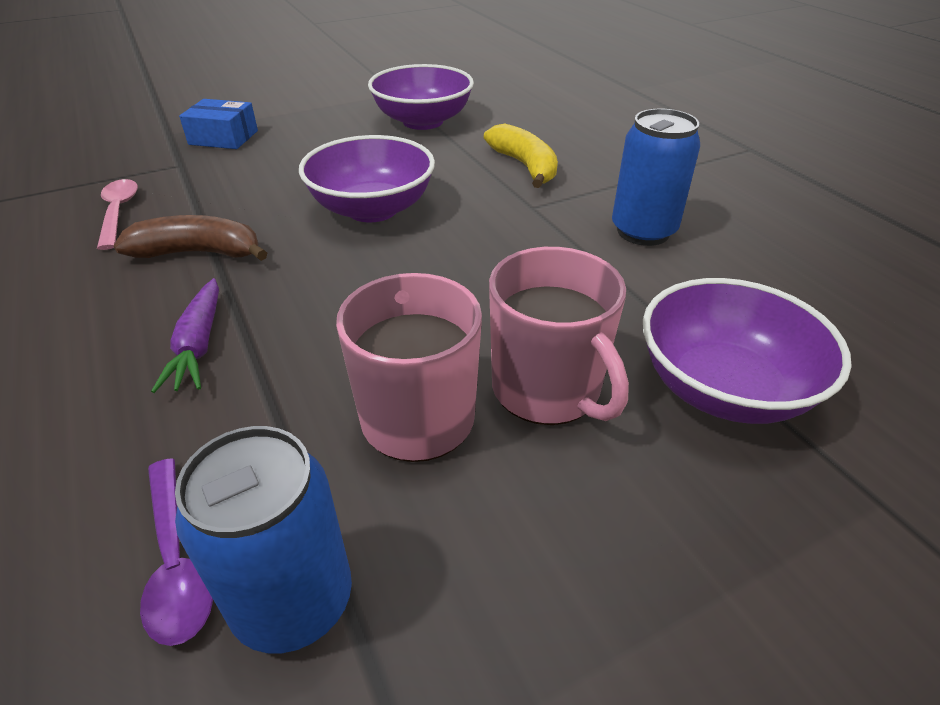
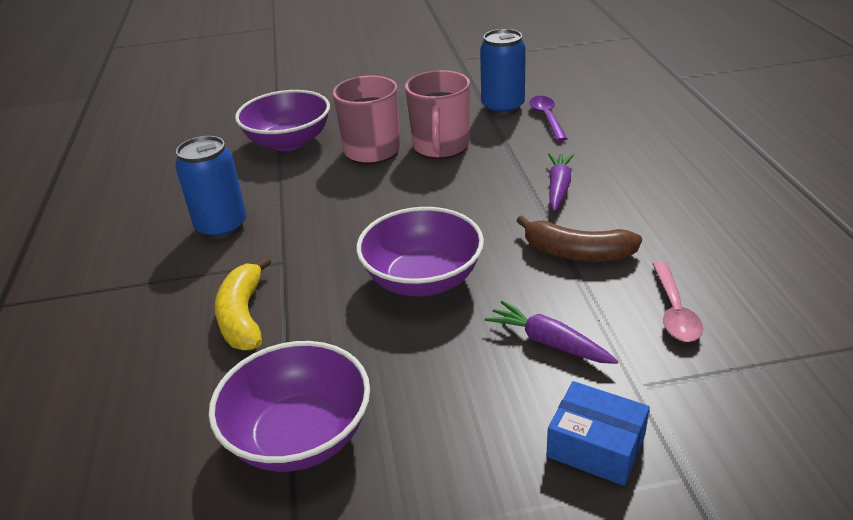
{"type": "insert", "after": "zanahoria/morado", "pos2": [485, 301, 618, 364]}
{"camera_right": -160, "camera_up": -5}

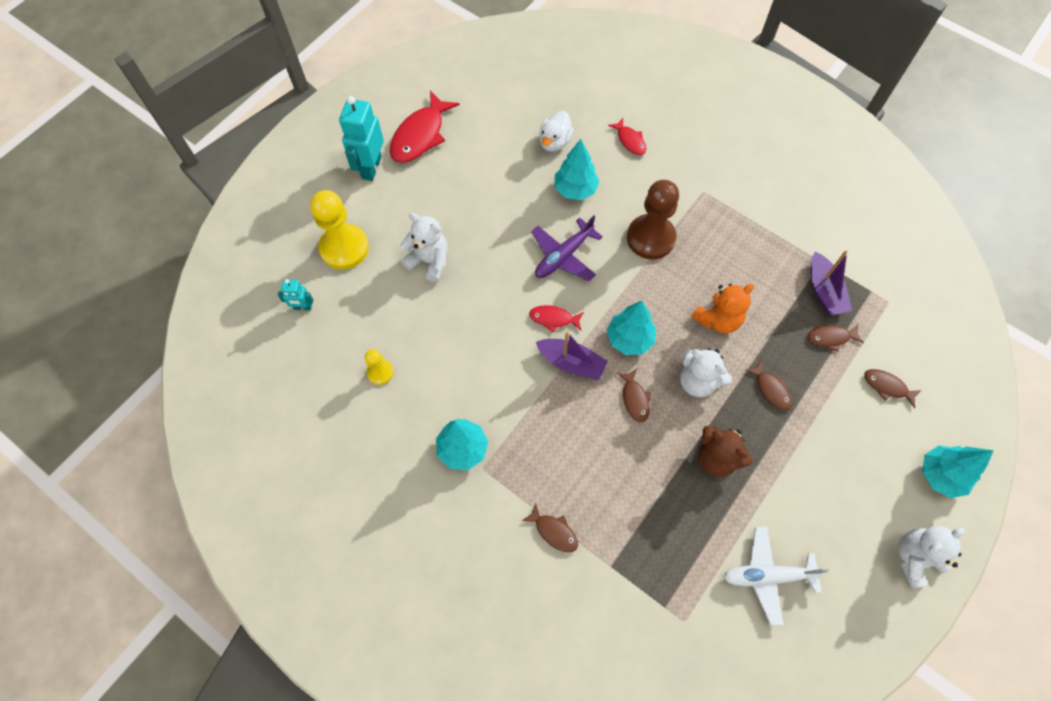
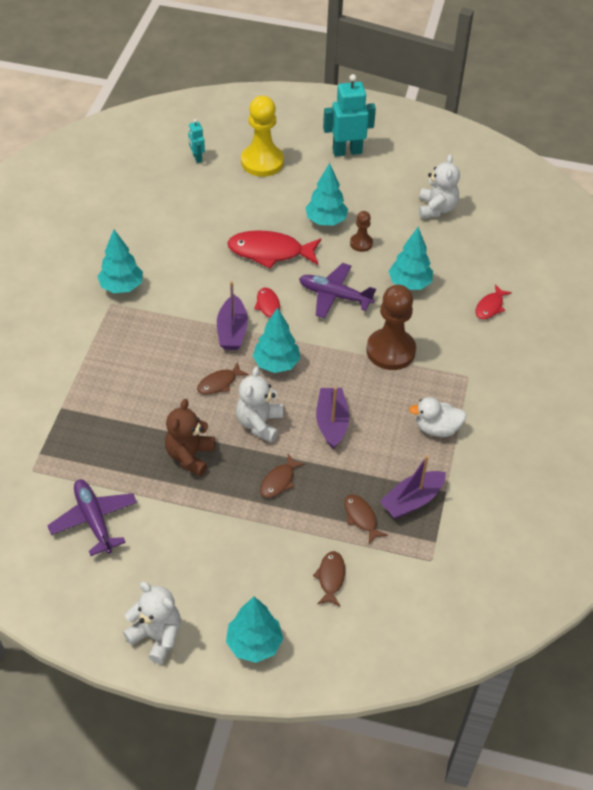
{"type": "delete", "before": "peón/amarillo", "pos1": [365, 349, 394, 385]}
{"type": "delete", "before": "pez/marrón", "pos1": [521, 503, 578, 553]}
{"type": "insert", "after": "árbol/turquesa", "pos2": [305, 163, 348, 226]}
{"type": "insert", "after": "peón/marrón", "pos2": [350, 211, 373, 252]}
{"type": "move", "before": "pez/rojo", "pos1": [390, 91, 460, 163], "pos2": [227, 230, 321, 269]}
{"type": "move", "before": "osito/blanco", "pos1": [400, 213, 447, 282], "pos2": [419, 154, 460, 218]}
{"type": "move", "before": "pato/blanco", "pos1": [539, 111, 574, 152], "pos2": [409, 397, 466, 437]}
{"type": "replace", "before": "osito/naranja", "after": "barco/morado", "pos1": [691, 284, 754, 334], "pos2": [316, 387, 349, 449]}
{"type": "recolor", "before": "avión/blanco", "after": "avión/morado", "pos1": [723, 527, 829, 626], "pos2": [47, 479, 137, 556]}
{"camera_right": 65, "camera_up": -15}

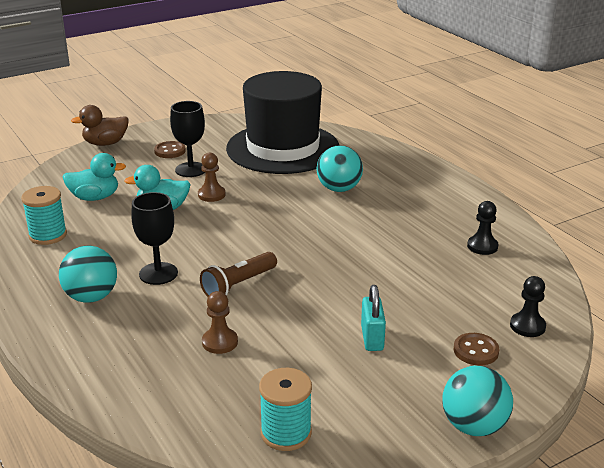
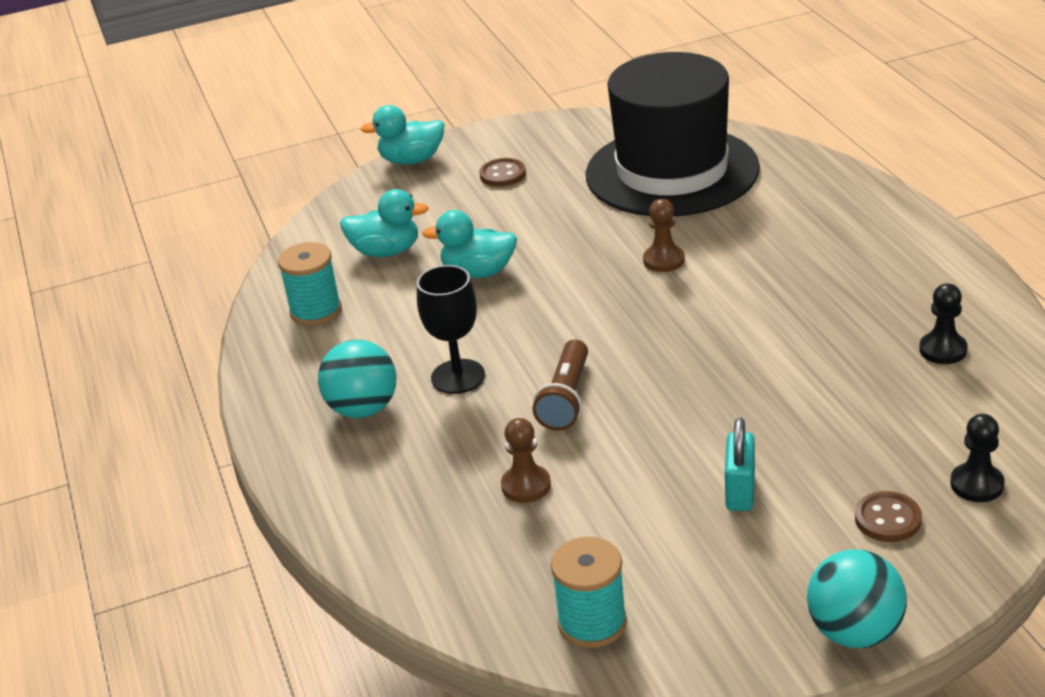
{"type": "delete", "before": "copa/negro", "pos1": [170, 101, 205, 177]}
{"type": "delete", "before": "pelota/turquesa", "pos1": [316, 145, 363, 192]}
{"type": "move", "before": "peón/marrón", "pos1": [198, 152, 225, 202], "pos2": [643, 199, 685, 272]}
{"type": "recolor", "before": "pato/marrón", "after": "pato/turquesa", "pos1": [71, 105, 129, 146], "pos2": [361, 105, 445, 165]}
{"type": "rotate", "before": "lámpara de mano/marrón", "pos1": [200, 252, 277, 297], "pos2": [533, 339, 588, 431], "turn": -45}
{"camera_right": 15, "camera_up": 5}

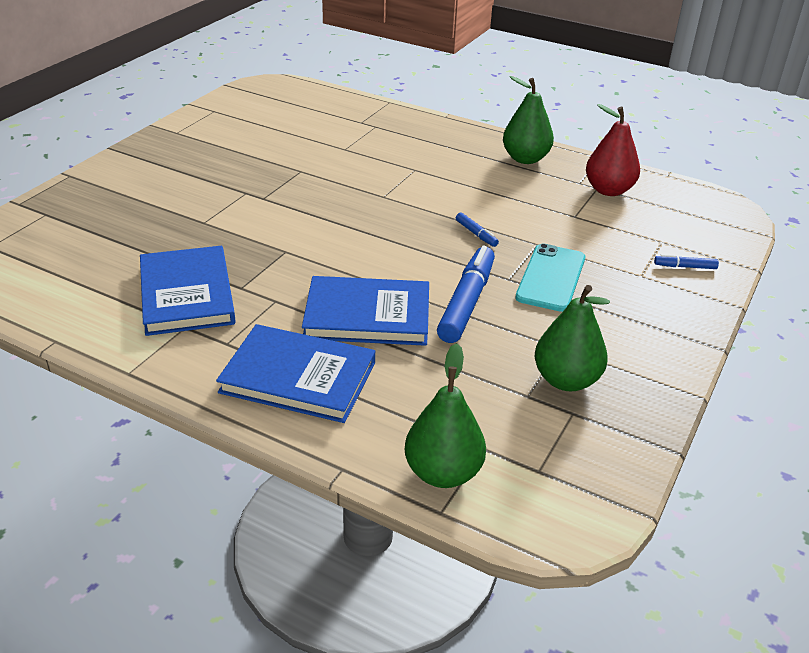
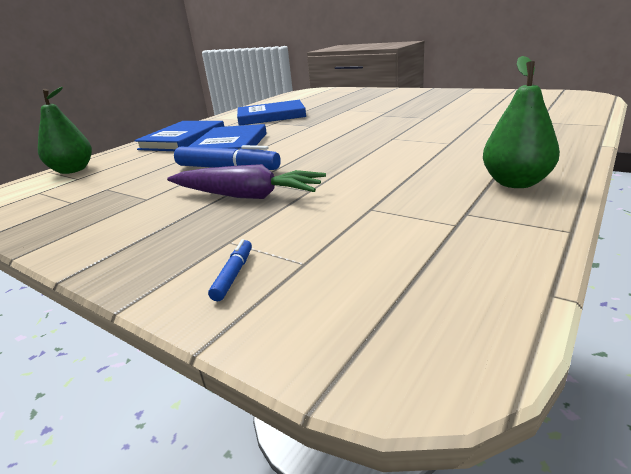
{"type": "delete", "before": "rotulador/azul", "pos1": [456, 213, 499, 247]}
{"type": "delete", "before": "pera/verde", "pos1": [535, 285, 610, 391]}
{"type": "delete", "before": "pera/rojo", "pos1": [586, 104, 640, 196]}
{"type": "replace", "before": "móvil/turquesa", "after": "zanahoria/morado", "pos1": [515, 243, 585, 312], "pos2": [167, 164, 326, 199]}
{"camera_right": 100, "camera_up": -10}

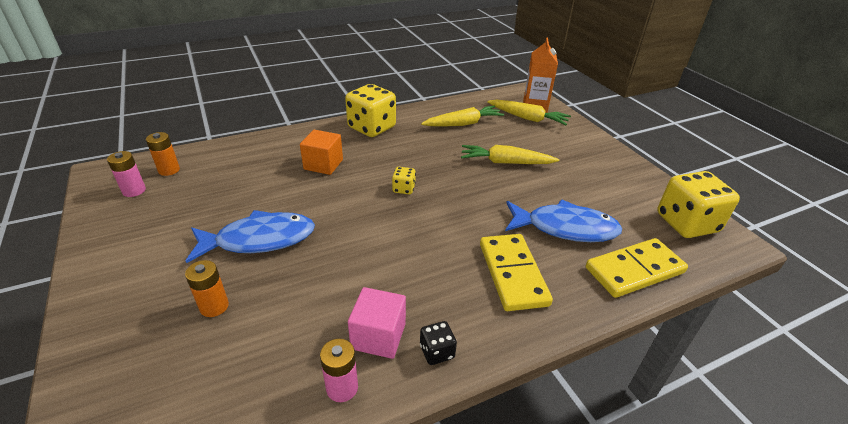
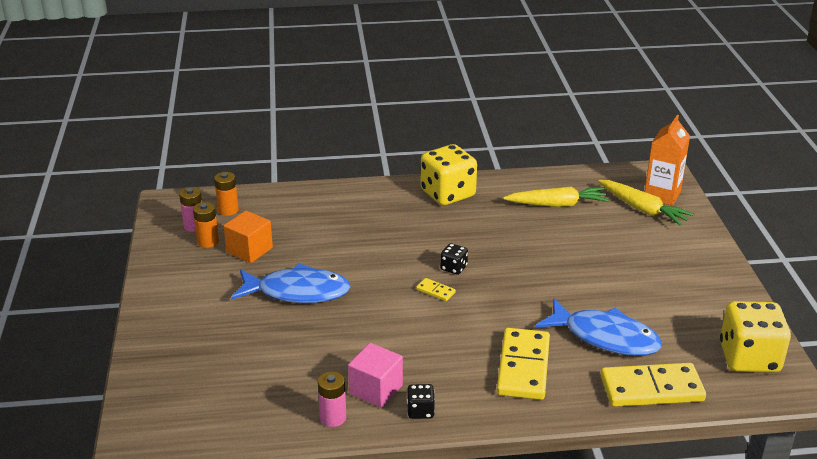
{"type": "delete", "before": "zanahoria/amarillo", "pos1": [461, 145, 559, 164]}
{"type": "insert", "after": "ficha de dominó/amarillo", "pos2": [416, 278, 456, 301]}
{"type": "move", "before": "pila/naranja", "pos1": [185, 260, 229, 317], "pos2": [193, 202, 219, 248]}
{"type": "move", "before": "cubo/naranja", "pos1": [300, 130, 343, 175], "pos2": [223, 211, 273, 263]}
{"type": "recolor", "before": "dado/amarillo", "after": "dado/negro", "pos1": [392, 167, 416, 194], "pos2": [440, 243, 468, 275]}
{"camera_right": 20, "camera_up": -5}

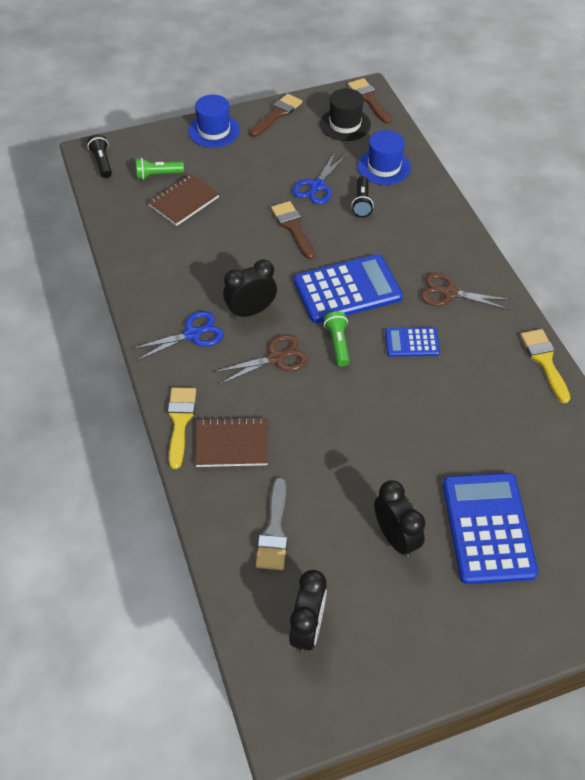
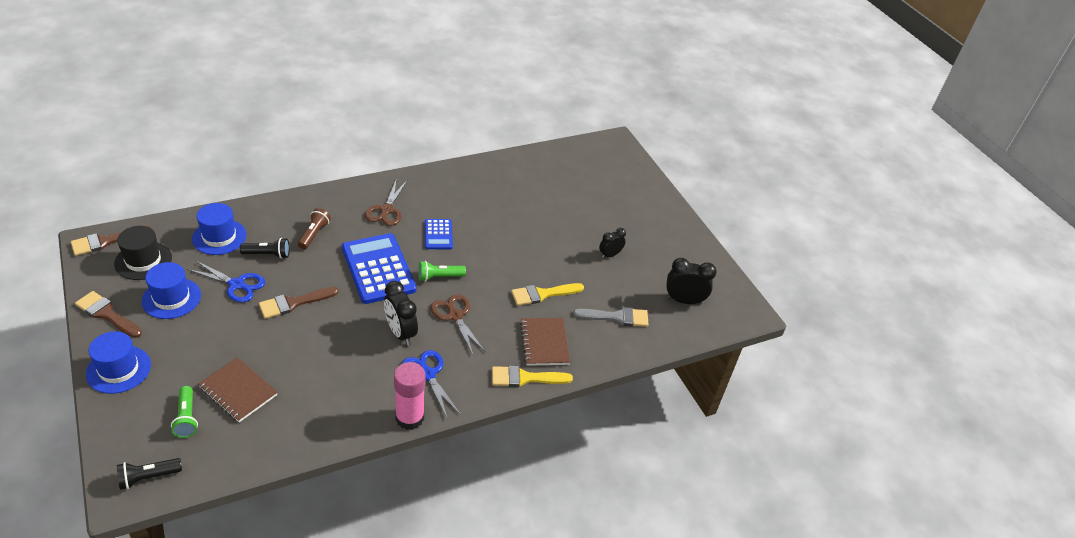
{"type": "delete", "before": "calculadora/azul", "pos1": [443, 473, 538, 584]}
{"type": "insert", "after": "sombrero/azul", "pos2": [142, 262, 201, 319]}
{"type": "insert", "after": "lámpara de mano/marrón", "pos2": [298, 208, 331, 249]}
{"type": "insert", "after": "barra de pegamento/rosa", "pos2": [394, 362, 426, 430]}
{"type": "move", "before": "pincel/amarillo", "pos1": [520, 329, 570, 403], "pos2": [511, 283, 584, 306]}
{"type": "resize", "before": "despertador/negro", "pos1": [374, 480, 425, 558], "pos2": [599, 228, 626, 259], "scale": 0.63}
{"camera_right": -100, "camera_up": -10}

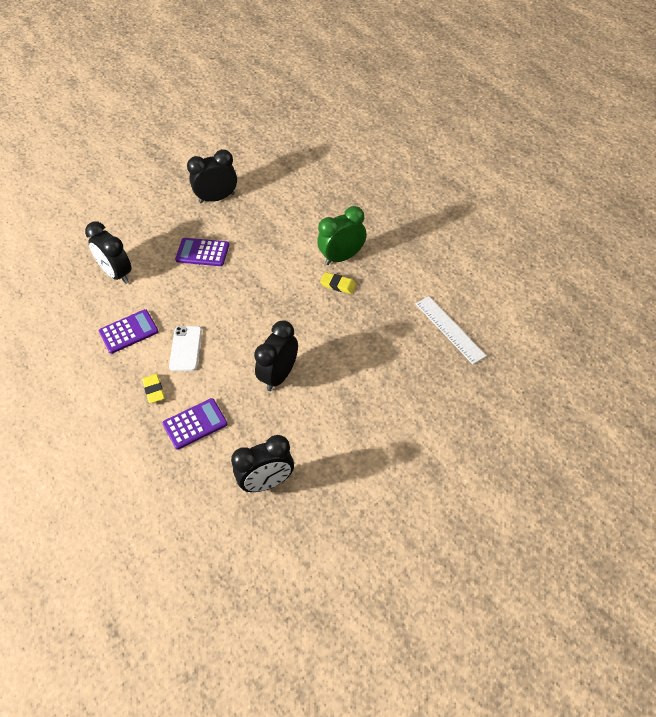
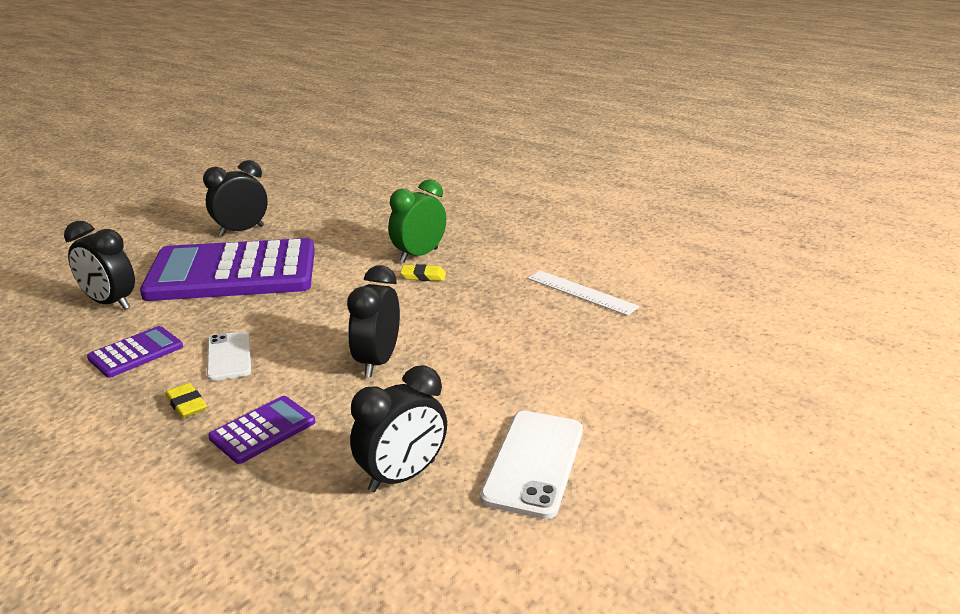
{"type": "insert", "after": "móvil/blanco", "pos2": [480, 411, 583, 519]}
{"type": "resize", "before": "calculadora/morado", "pos1": [175, 238, 229, 266], "pos2": [140, 238, 315, 301], "scale": 2.4}
{"camera_right": -20, "camera_up": -25}

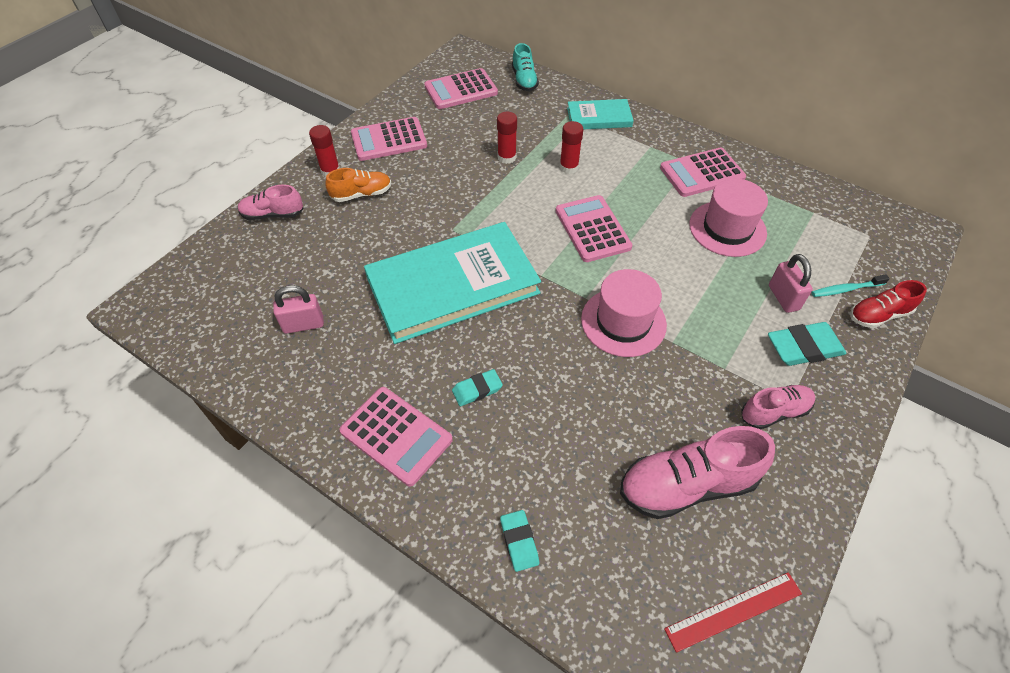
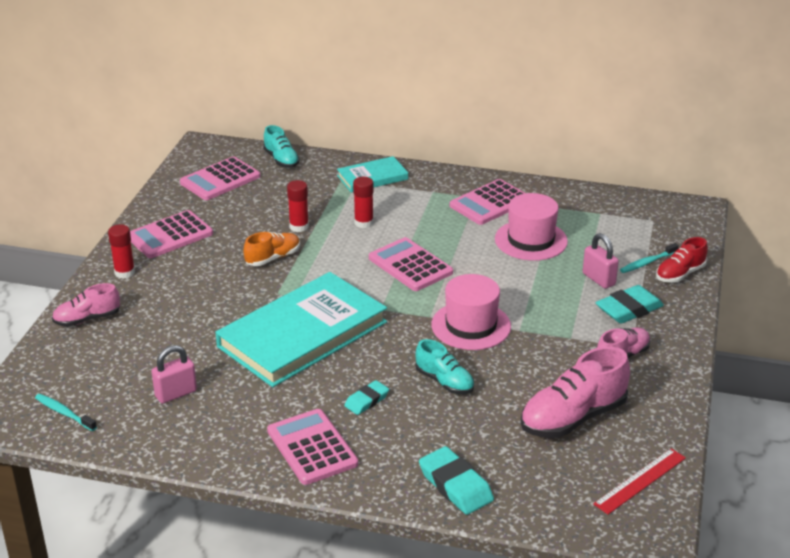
{"type": "insert", "after": "cepillo de dientes/turquesa", "pos2": [35, 394, 97, 431]}
{"type": "insert", "after": "zapato/turquesa", "pos2": [416, 339, 474, 394]}
{"type": "move", "before": "zapato/naranja", "pos1": [325, 168, 392, 202], "pos2": [243, 232, 300, 266]}
{"type": "rotate", "before": "calculadora/rosa", "pos1": [339, 387, 453, 487], "pos2": [267, 409, 358, 485], "turn": -135}
{"type": "resize", "before": "goma de borrar/turquesa", "pos1": [500, 510, 539, 572], "pos2": [419, 446, 494, 515], "scale": 1.65}
{"camera_right": -20, "camera_up": -20}

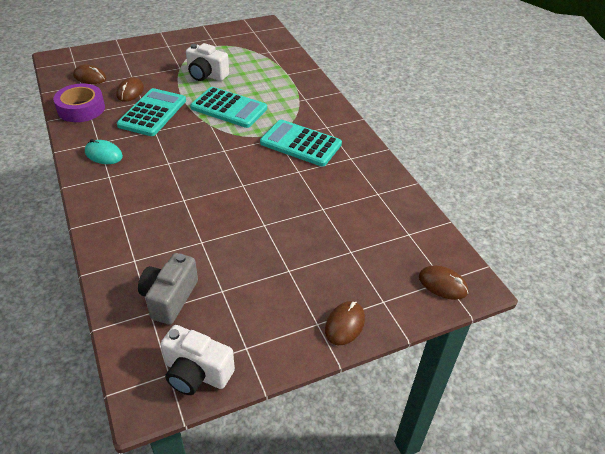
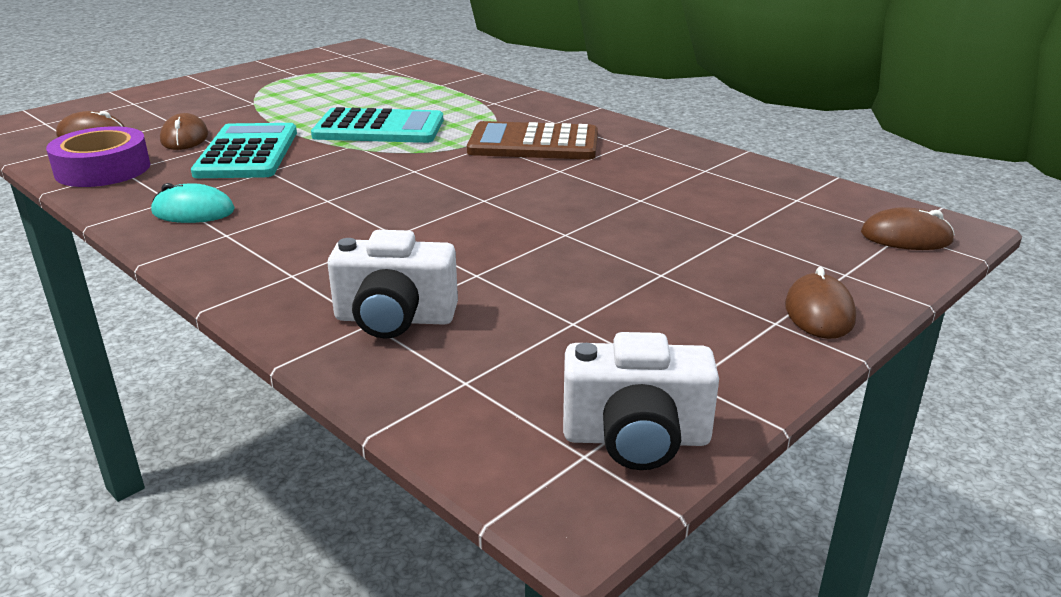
{"type": "delete", "before": "cámara/gris", "pos1": [138, 253, 198, 325]}
{"type": "move", "before": "cámara/blanco", "pos1": [186, 43, 229, 81], "pos2": [327, 230, 458, 339]}
{"type": "recolor", "before": "calculadora/turquesa", "after": "calculadora/marrón", "pos1": [260, 120, 342, 167], "pos2": [467, 121, 598, 160]}
{"camera_right": -20, "camera_up": -15}

